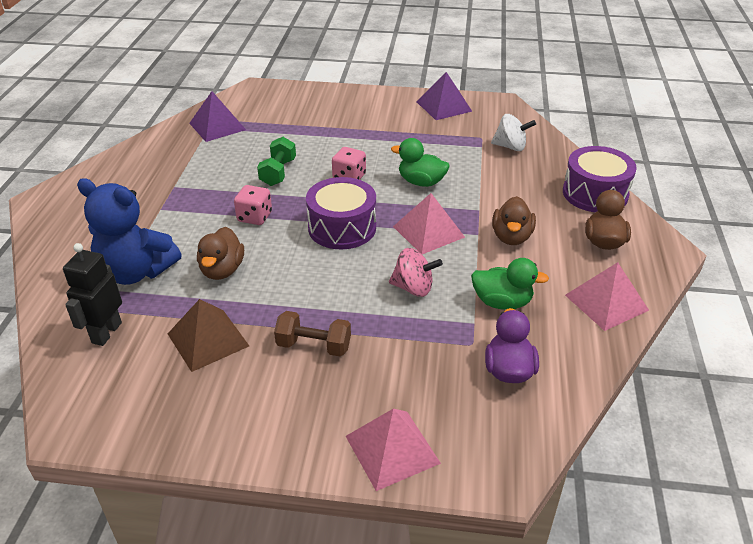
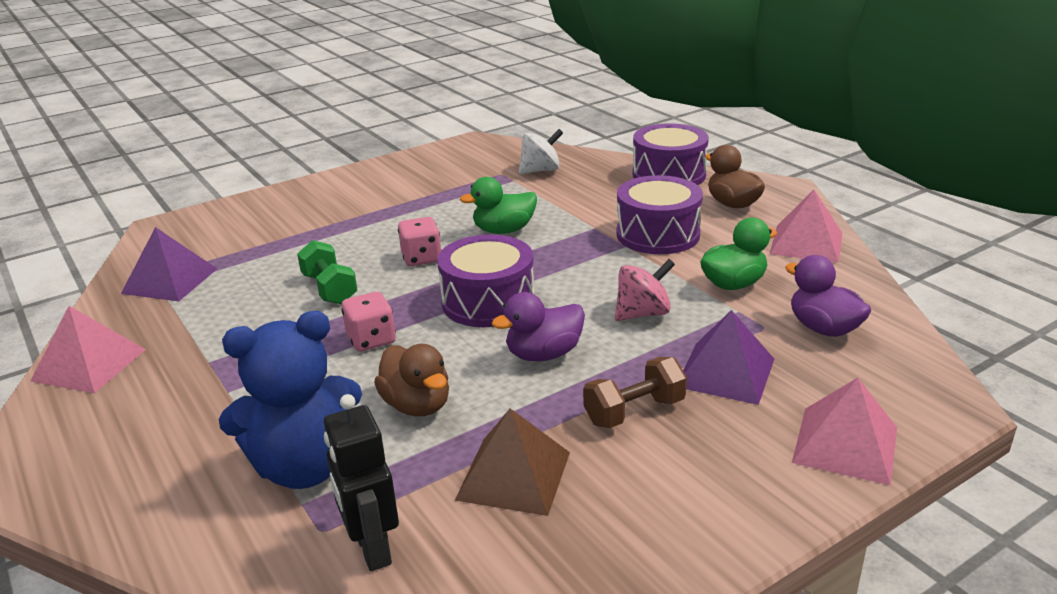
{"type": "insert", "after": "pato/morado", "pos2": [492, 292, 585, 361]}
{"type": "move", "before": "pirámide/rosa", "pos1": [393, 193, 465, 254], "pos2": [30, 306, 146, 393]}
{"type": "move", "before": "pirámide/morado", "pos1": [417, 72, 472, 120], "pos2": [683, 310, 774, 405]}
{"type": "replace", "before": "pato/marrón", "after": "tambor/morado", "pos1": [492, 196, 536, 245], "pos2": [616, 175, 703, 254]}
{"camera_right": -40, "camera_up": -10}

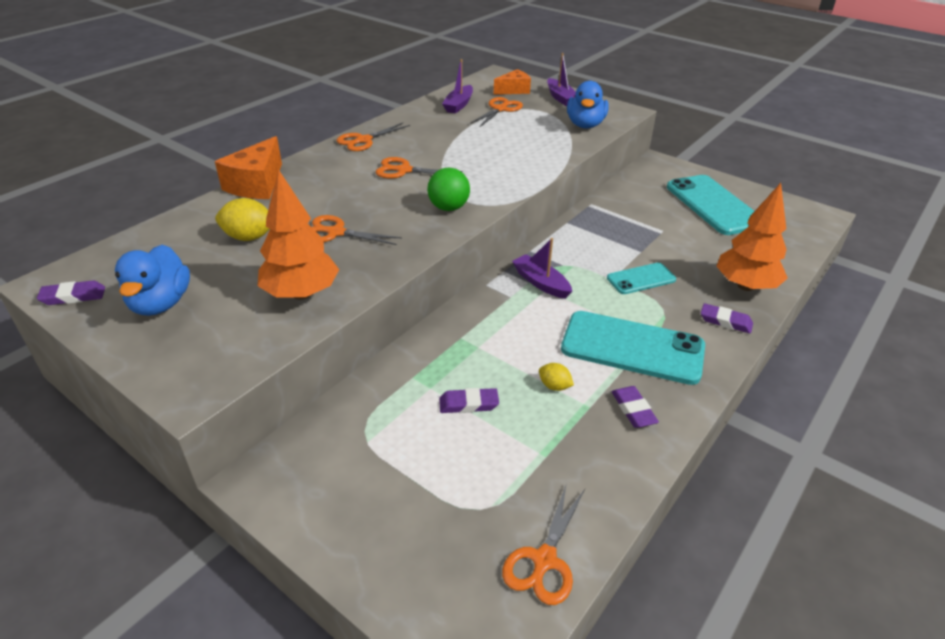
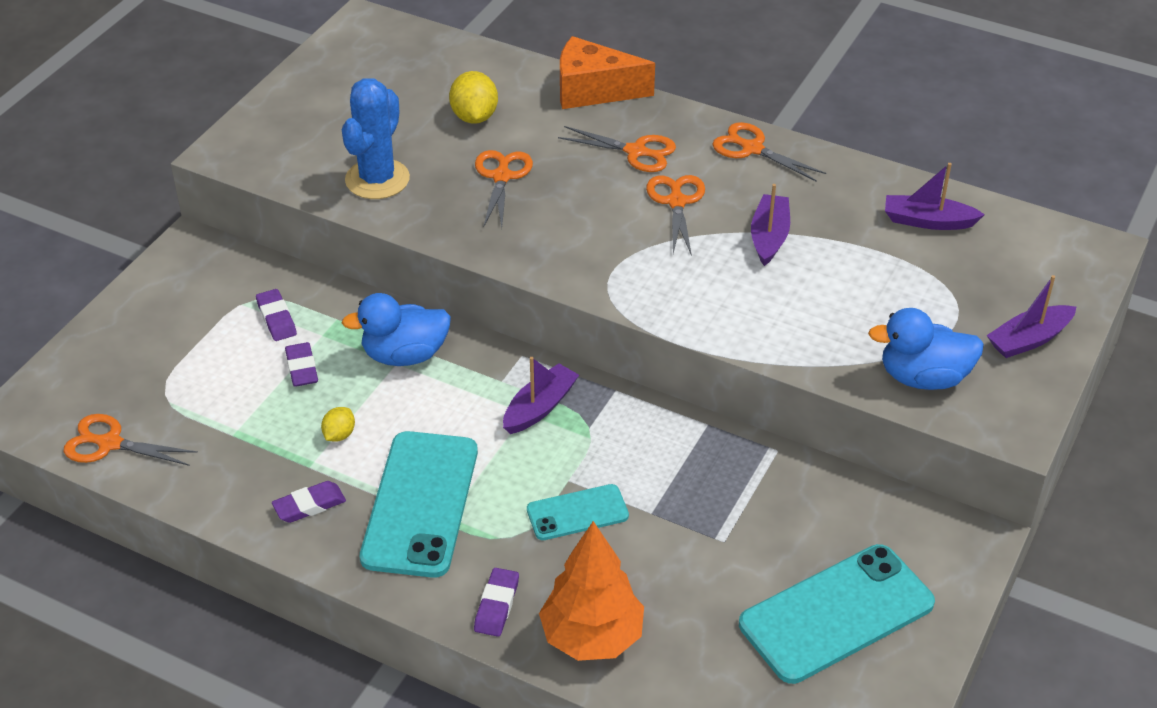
{"type": "delete", "before": "pelota/verde", "pos1": [427, 168, 470, 211]}
{"type": "delete", "before": "queso/naranja", "pos1": [494, 69, 531, 95]}
{"type": "insert", "after": "barco/morado", "pos2": [751, 184, 790, 266]}
{"type": "move", "before": "goma de borrar/morado", "pos1": [37, 280, 105, 305], "pos2": [256, 289, 297, 341]}
{"type": "move", "before": "pato/azul", "pos1": [115, 245, 190, 316], "pos2": [342, 293, 451, 366]}
{"type": "move", "before": "tijeras/naranja", "pos1": [470, 97, 523, 127], "pos2": [558, 126, 676, 172]}
{"type": "replace", "before": "árbol/naranja", "after": "cactus/azul", "pos1": [258, 169, 339, 300], "pos2": [342, 78, 410, 199]}
{"type": "rotate", "before": "móvil/turquesa", "pos1": [607, 262, 676, 294], "pos2": [527, 484, 629, 540], "turn": -75}
{"camera_right": 80, "camera_up": 5}

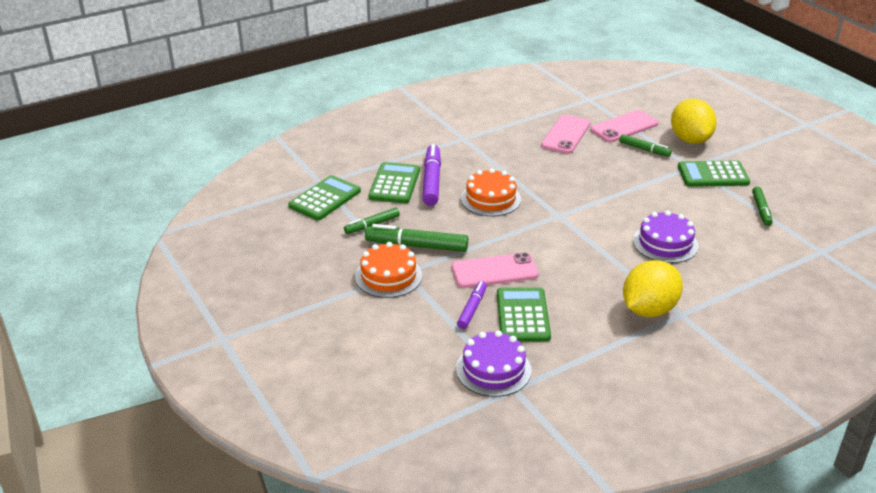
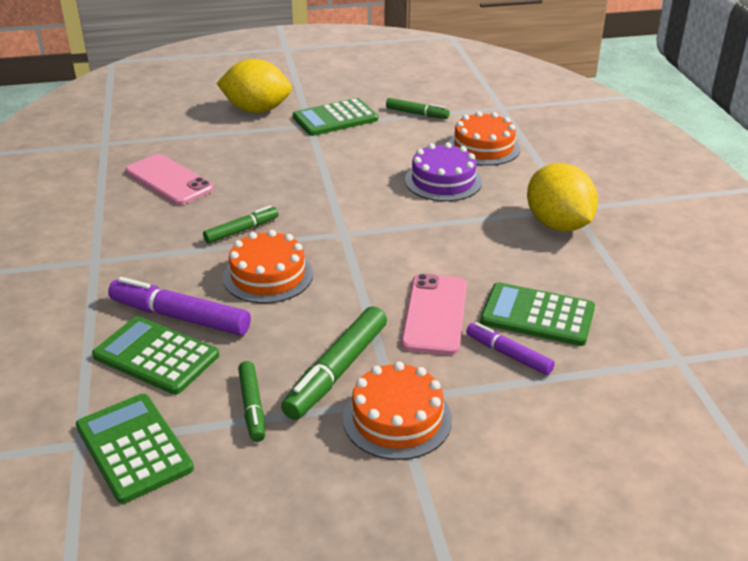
{"type": "delete", "before": "tarta/morado", "pos1": [456, 330, 531, 397]}
{"type": "delete", "before": "móvil/rosa", "pos1": [590, 110, 658, 142]}
{"type": "insert", "after": "tarta/naranja", "pos2": [448, 111, 521, 166]}
{"type": "move", "before": "rotulador/verde", "pos1": [619, 134, 672, 157], "pos2": [203, 206, 278, 244]}
{"type": "rotate", "before": "calculadora/verde", "pos1": [678, 160, 750, 187], "pos2": [293, 98, 378, 136], "turn": 45}
{"camera_right": -70, "camera_up": 0}

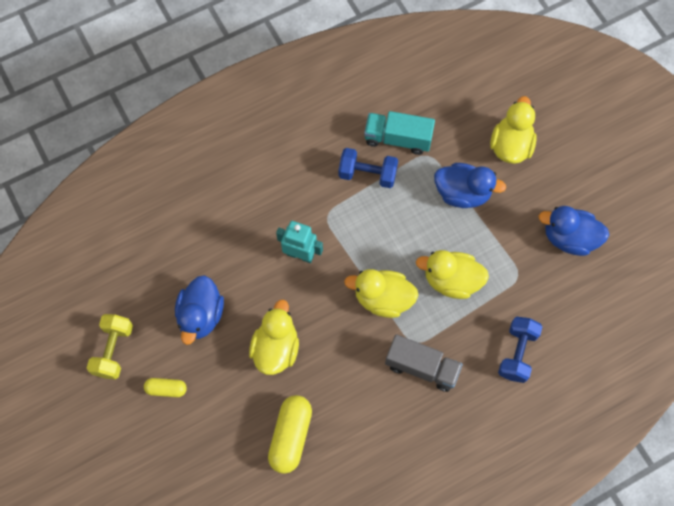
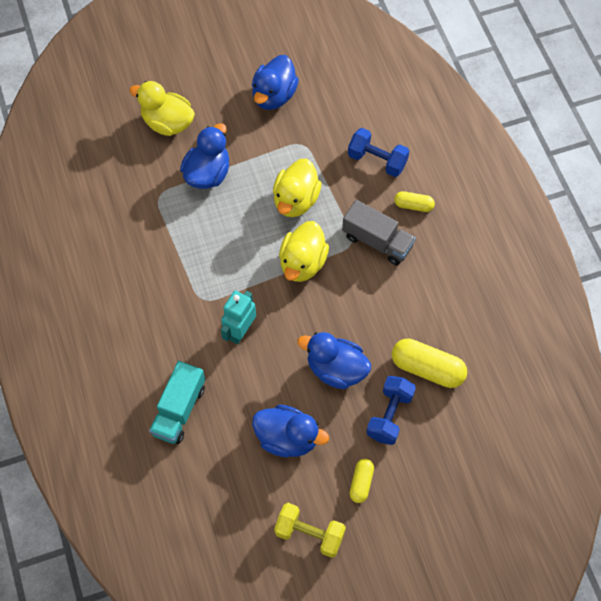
{"type": "insert", "after": "cápsula/amarillo", "pos2": [394, 191, 435, 212]}
{"type": "move", "before": "mancuerna/azul", "pos1": [339, 148, 398, 188], "pos2": [366, 376, 416, 445]}
{"type": "move", "before": "camión/turquesa", "pos1": [364, 111, 435, 155], "pos2": [149, 361, 205, 444]}
{"type": "recolor", "before": "pato/amarillo", "after": "pato/azul", "pos1": [249, 299, 299, 375], "pos2": [297, 332, 371, 389]}
{"type": "rotate", "before": "camión/gris", "pos1": [385, 334, 463, 392], "pos2": [342, 200, 416, 265], "turn": 90}
{"camera_right": -80, "camera_up": -5}

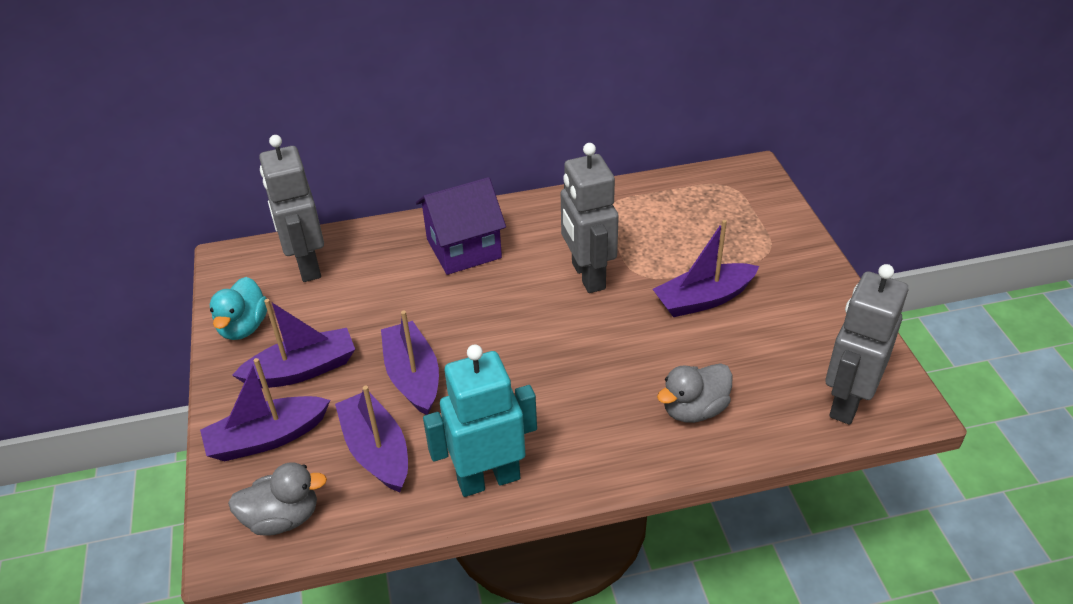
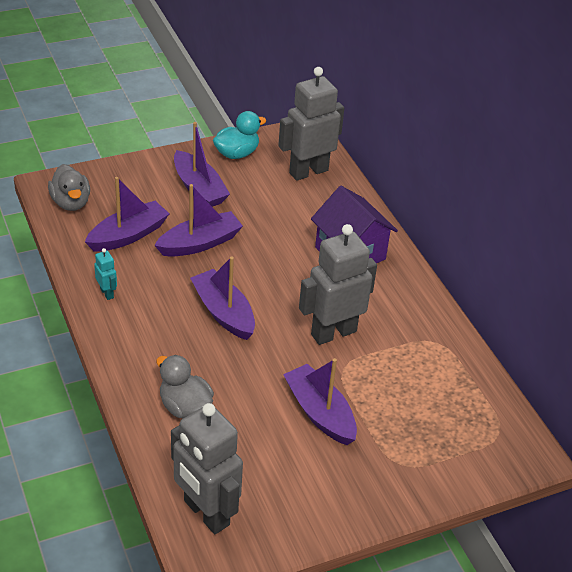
{"type": "move", "before": "barco/morado", "pos1": [200, 358, 330, 461], "pos2": [190, 257, 255, 340]}
{"type": "rotate", "before": "pato/turquesa", "pos1": [210, 277, 267, 340], "pos2": [213, 111, 266, 159], "turn": 150}
{"type": "rotate", "before": "robot/gris", "pos1": [825, 264, 908, 425], "pos2": [171, 403, 243, 534], "turn": -150}
{"type": "resize", "before": "robot/turquesa", "pos1": [423, 345, 537, 497], "pos2": [94, 248, 117, 300], "scale": 0.43}
{"camera_right": 75, "camera_up": 0}

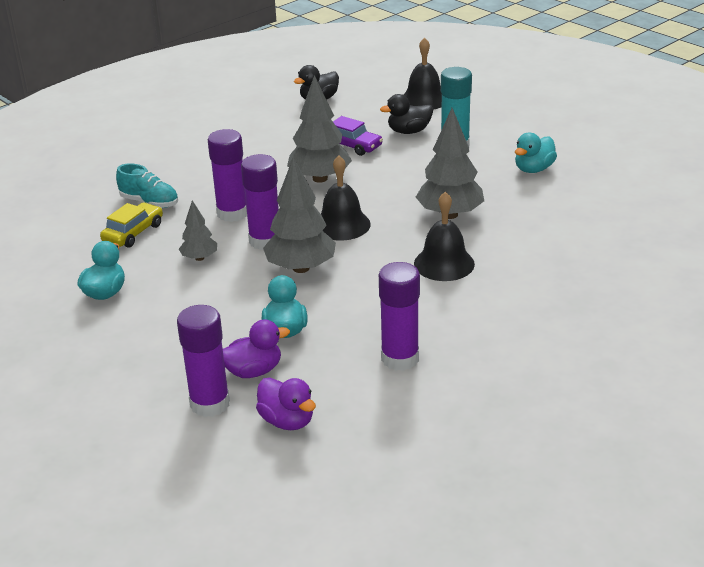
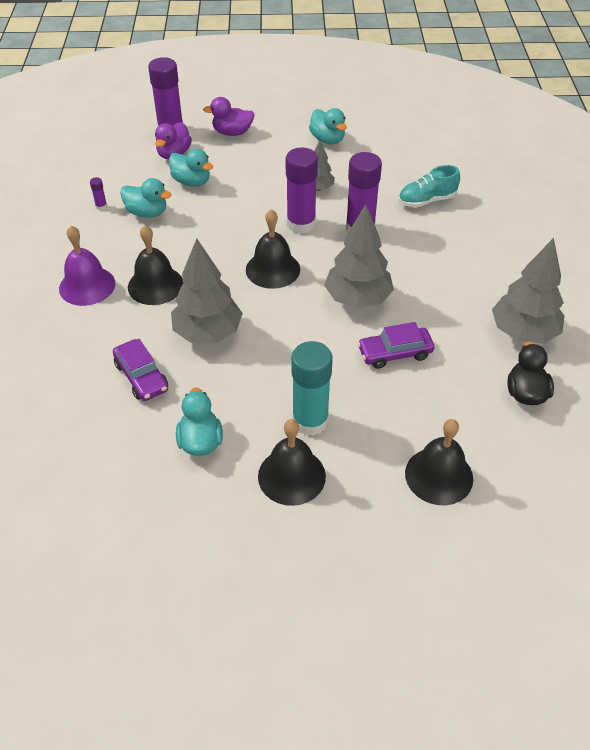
{"type": "delete", "before": "coche/amarillo", "pos1": [100, 202, 163, 248]}
{"type": "delete", "before": "pato/negro", "pos1": [380, 94, 433, 134]}
{"type": "insert", "after": "campana/morado", "pos2": [59, 226, 115, 306]}
{"type": "insert", "after": "coche/morado", "pos2": [113, 339, 168, 401]}
{"type": "insert", "after": "pato/turquesa", "pos2": [120, 178, 171, 218]}
{"type": "insert", "after": "campana/negro", "pos2": [258, 419, 326, 506]}
{"type": "move", "before": "pato/morado", "pos1": [256, 378, 316, 430], "pos2": [203, 97, 255, 136]}
{"type": "move", "before": "árbol/gris", "pos1": [263, 157, 336, 273], "pos2": [492, 238, 564, 343]}
{"type": "resize", "before": "barra de pegamento/morado", "pos1": [379, 262, 420, 371], "pos2": [90, 177, 107, 210], "scale": 0.4}
{"camera_right": 130, "camera_up": 15}

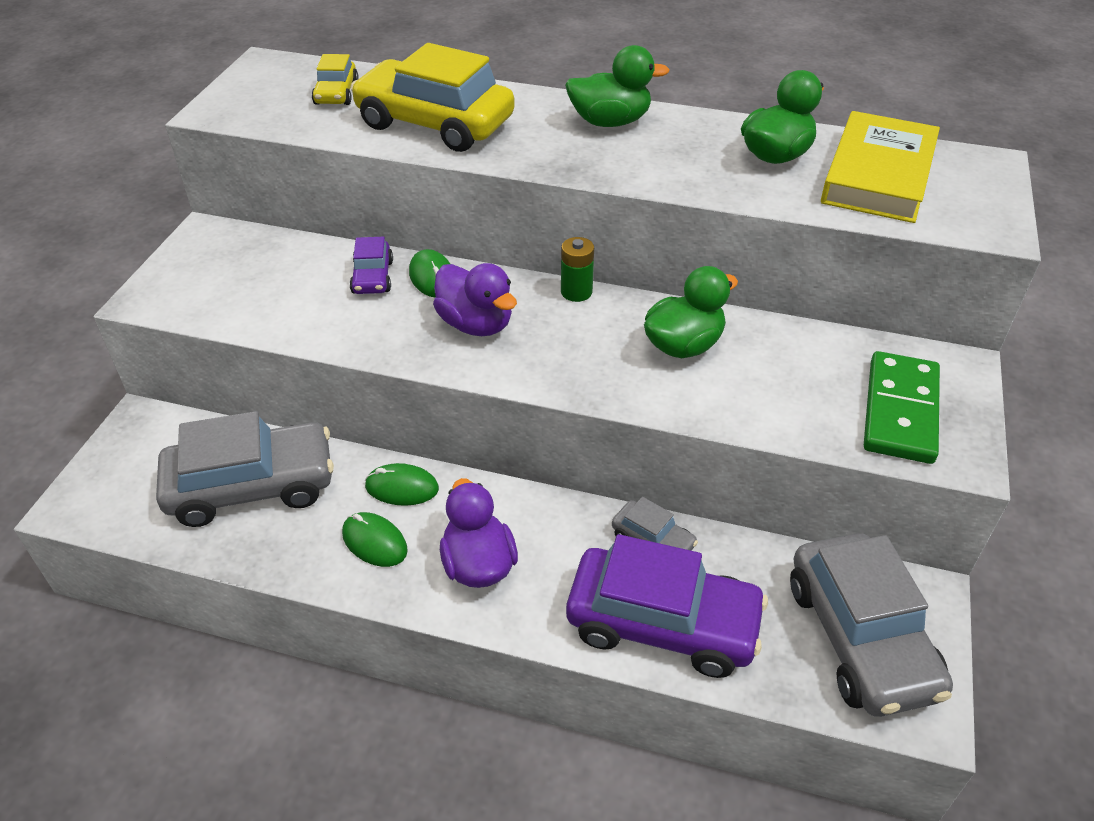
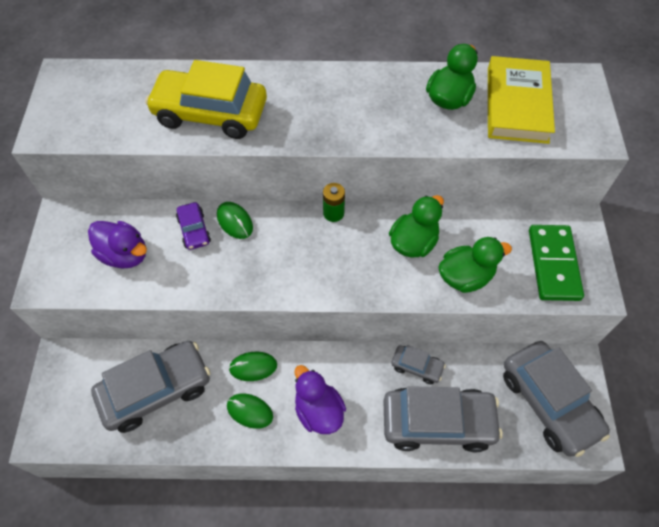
{"type": "delete", "before": "coche/amarillo", "pos1": [312, 54, 359, 105]}
{"type": "move", "before": "pato/morado", "pos1": [433, 263, 517, 336], "pos2": [88, 221, 147, 269]}
{"type": "move", "before": "pato/verde", "pos1": [565, 45, 669, 127], "pos2": [438, 237, 512, 293]}
{"type": "recolor", "before": "coche/morado", "after": "coche/gris", "pos1": [566, 534, 768, 678], "pos2": [383, 386, 503, 452]}
{"camera_right": -15, "camera_up": 15}

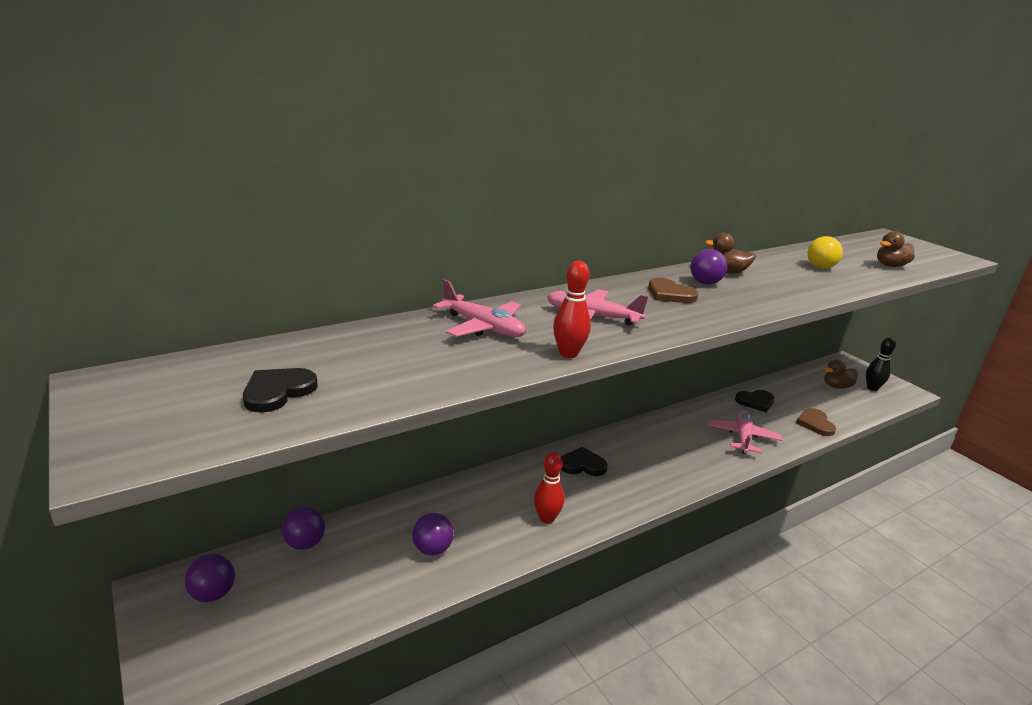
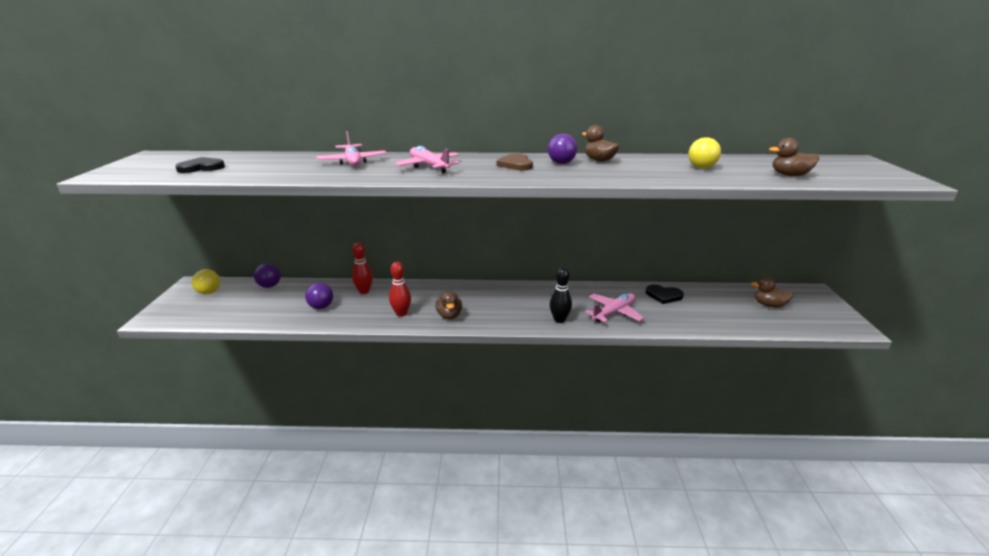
{"type": "delete", "before": "corazón/negro", "pos1": [561, 447, 608, 476]}
{"type": "delete", "before": "corazón/marrón", "pos1": [796, 408, 836, 436]}
{"type": "insert", "after": "pato/marrón", "pos2": [435, 291, 462, 319]}
{"type": "move", "before": "bolo/rojo", "pos1": [553, 261, 591, 358], "pos2": [352, 243, 373, 294]}
{"type": "move", "before": "bolo/negro", "pos1": [866, 338, 896, 391], "pos2": [550, 267, 572, 323]}
{"type": "recolor", "before": "pelota/morado", "after": "pelota/amarillo", "pos1": [185, 554, 235, 602], "pos2": [192, 269, 220, 294]}
{"camera_right": 35, "camera_up": 0}

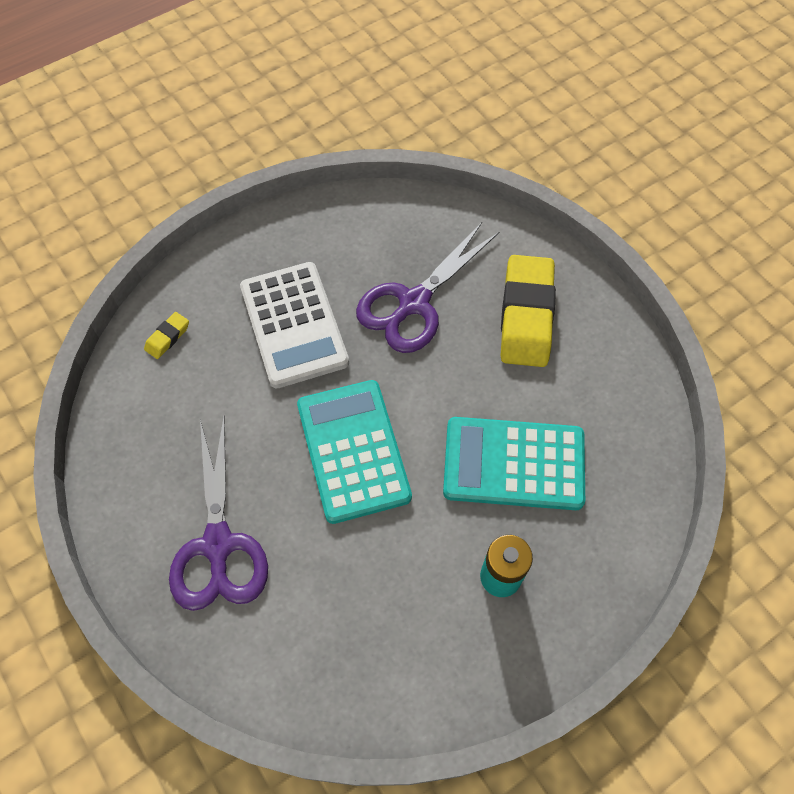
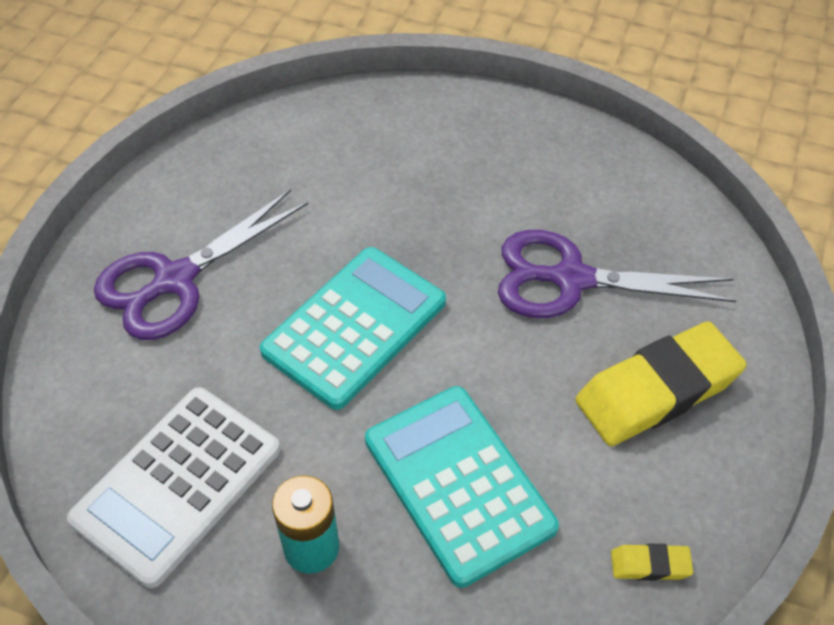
{"type": "move", "before": "goma de borrar/amarillo", "pos1": [144, 312, 189, 359], "pos2": [611, 544, 693, 581]}
{"type": "move", "before": "calculadora/blanco", "pos1": [240, 262, 349, 389], "pos2": [67, 387, 280, 588]}
{"camera_right": 55, "camera_up": -10}

